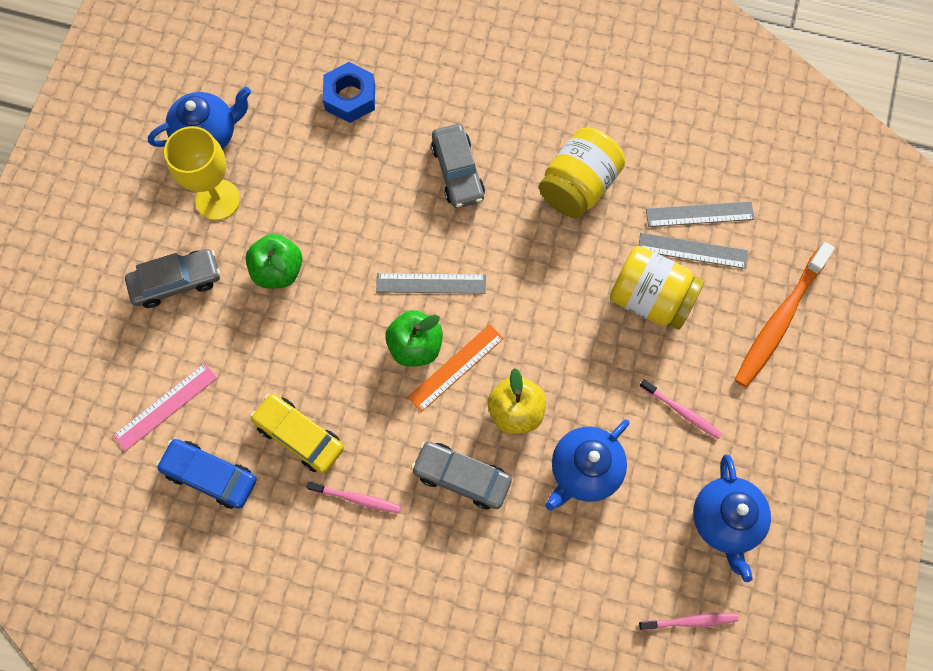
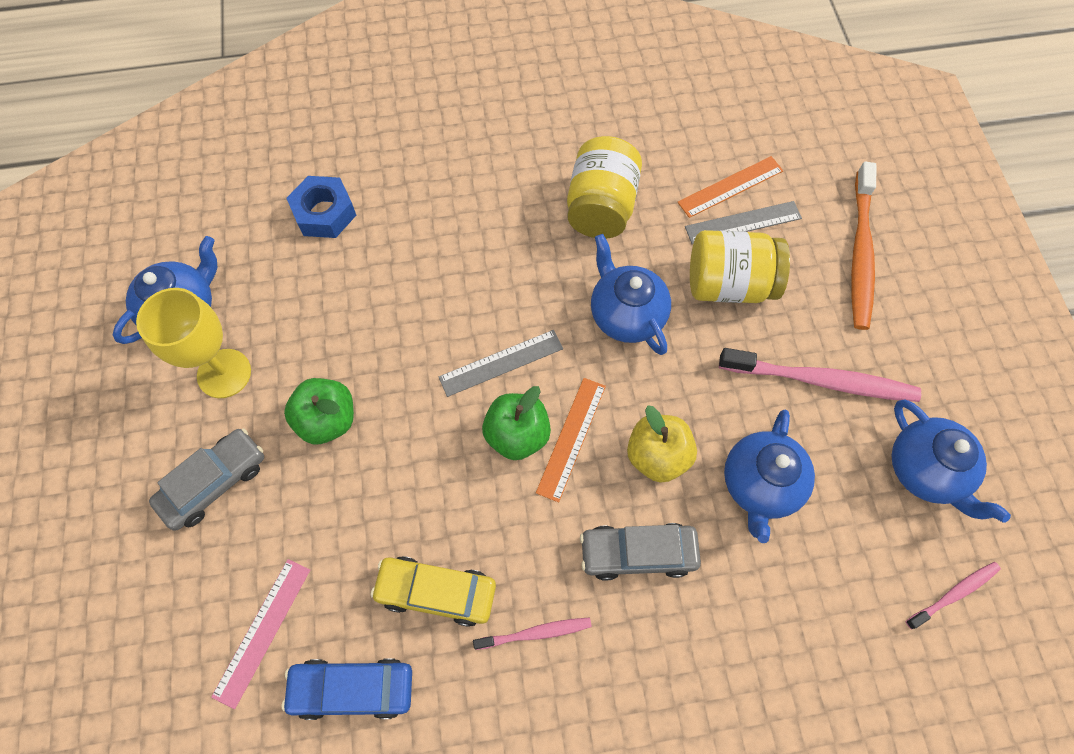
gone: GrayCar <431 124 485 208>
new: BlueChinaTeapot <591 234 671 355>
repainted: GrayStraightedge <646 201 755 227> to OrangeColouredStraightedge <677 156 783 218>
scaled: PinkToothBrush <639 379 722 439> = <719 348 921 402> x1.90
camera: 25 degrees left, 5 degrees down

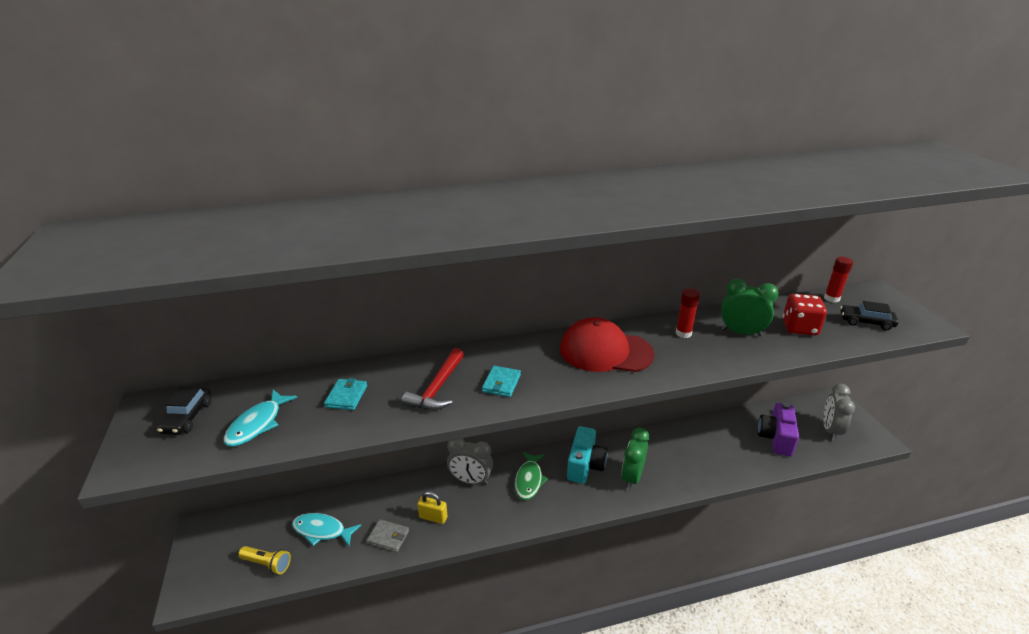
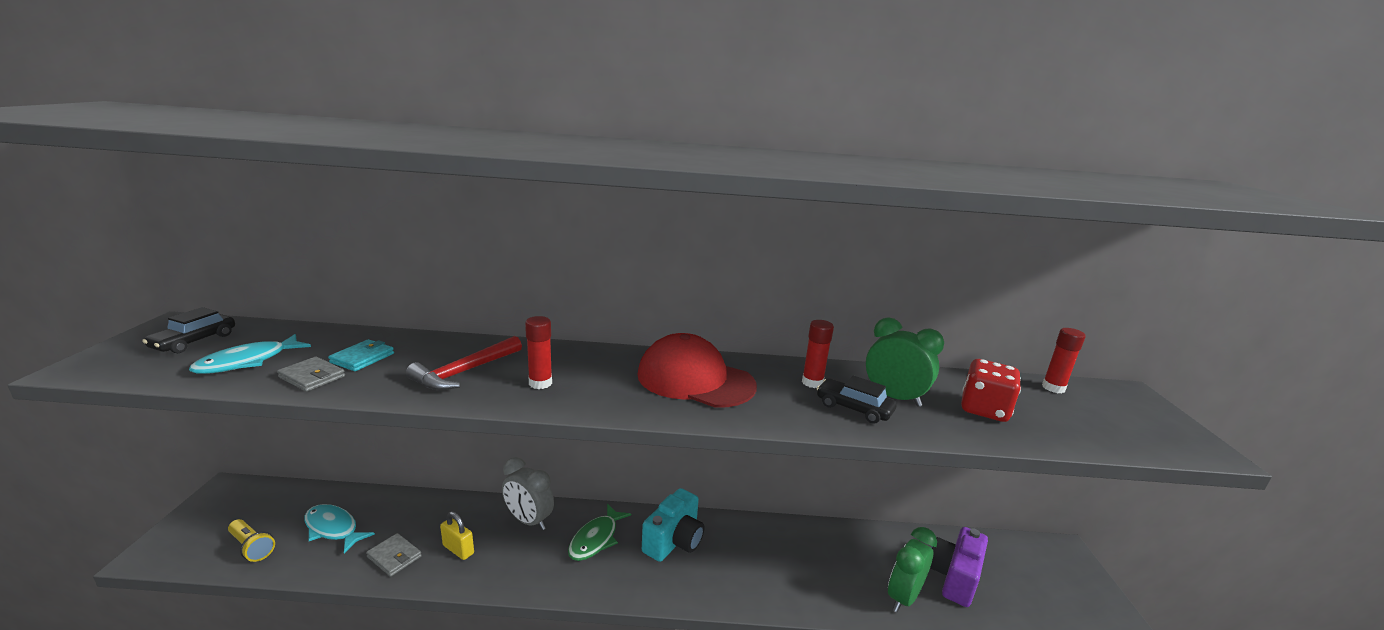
gone: GrayClock <823 384 855 441>
new: GrayBillfold <277 356 345 392>
shifted: JetBlackCar <840 301 899 330> to <816 375 897 424>; LeafGreenClock <621 428 650 490> to <888 527 937 612>
swapped: TurquoiseBillfold <482 366 521 397> to ScarletGlueStick <525 316 552 389>
camera: 15 degrees right, 10 degrees down

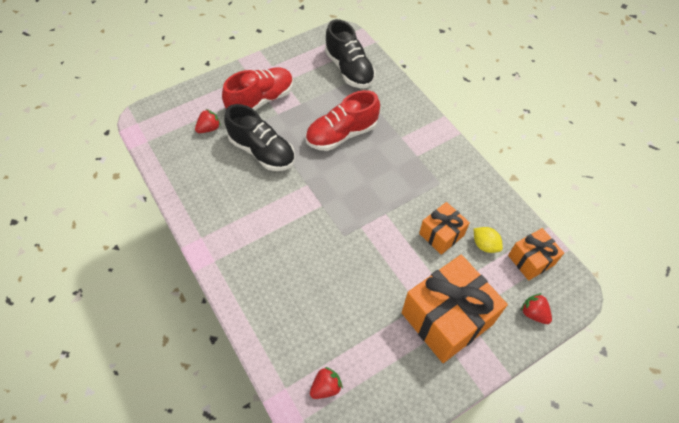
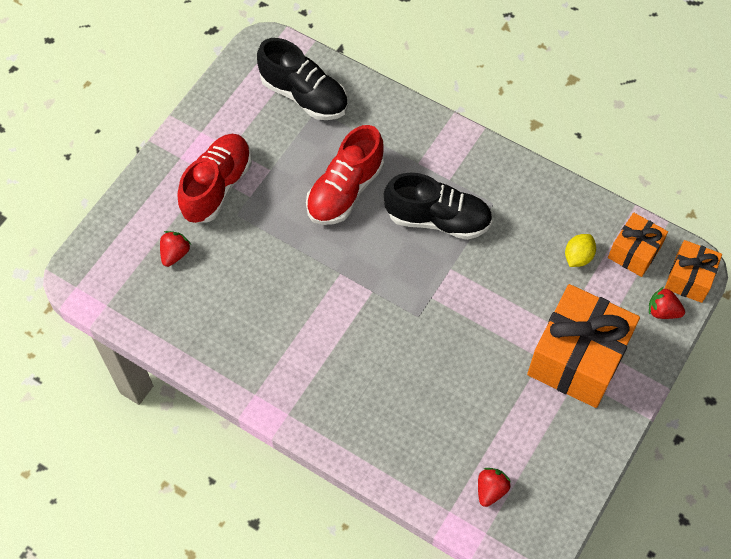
shifted: JetBlackShoe <224 104 295 171> to <384 173 493 240>; OrangeColouredGift <419 202 470 255> to <665 240 722 303>
rotated: BrightYellowLemon <474 227 503 253> = <565 234 596 267> 75 degrees counterclockwise
camera: 25 degrees left, 5 degrees up

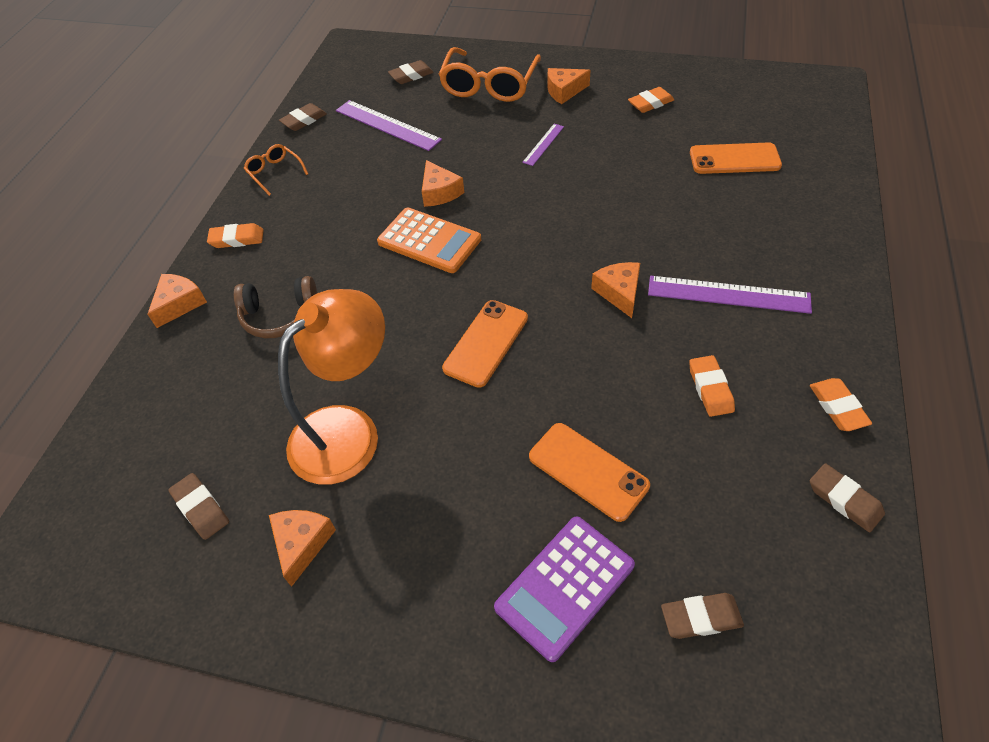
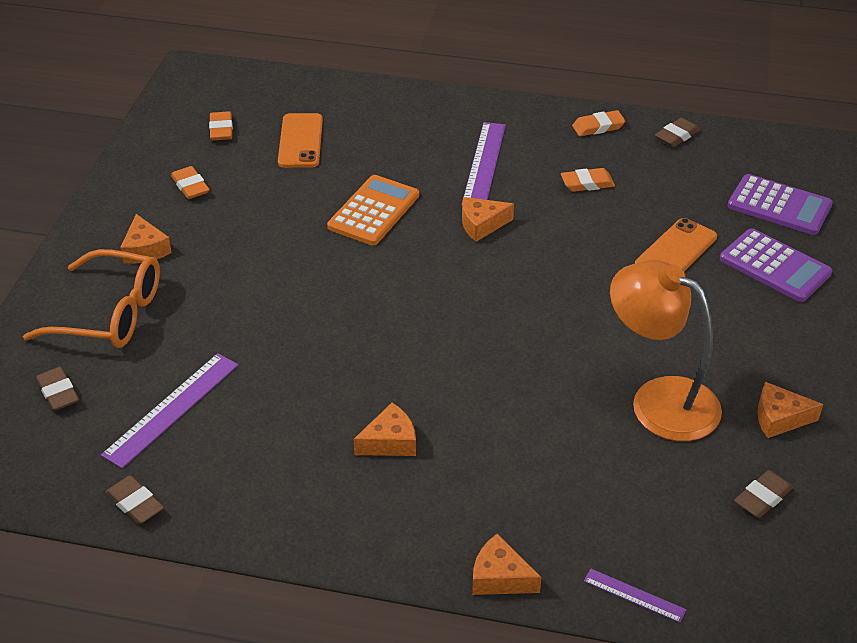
gone: RussetHeadset <234 276 317 338>; OrangeColouredEyeglasses <244 144 308 196>; OrangeColouredSmartphone <442 300 528 388>
shifted: OrangeColouredPencilEraser <207 223 264 248> to <209 111 233 141>; OrangeColouredCalculator <377 207 481 273> to <327 175 419 246>; OrangeColouredCheeseWedge <422 160 464 207> to <354 403 416 456>; RoyalPurpleStraightedge <522 124 564 166> to <584 569 687 623>
swapped: RussetPencilEraser <661 593 744 639> to RoyalPurpleCalculator <728 174 833 235>
camera: 95 degrees left, 10 degrees down

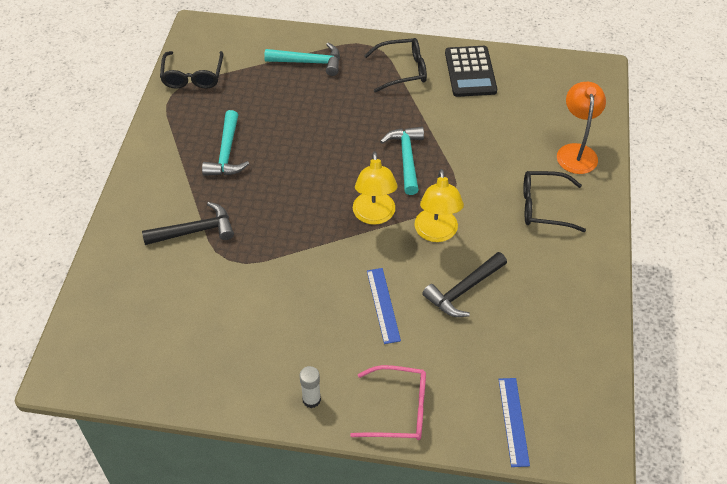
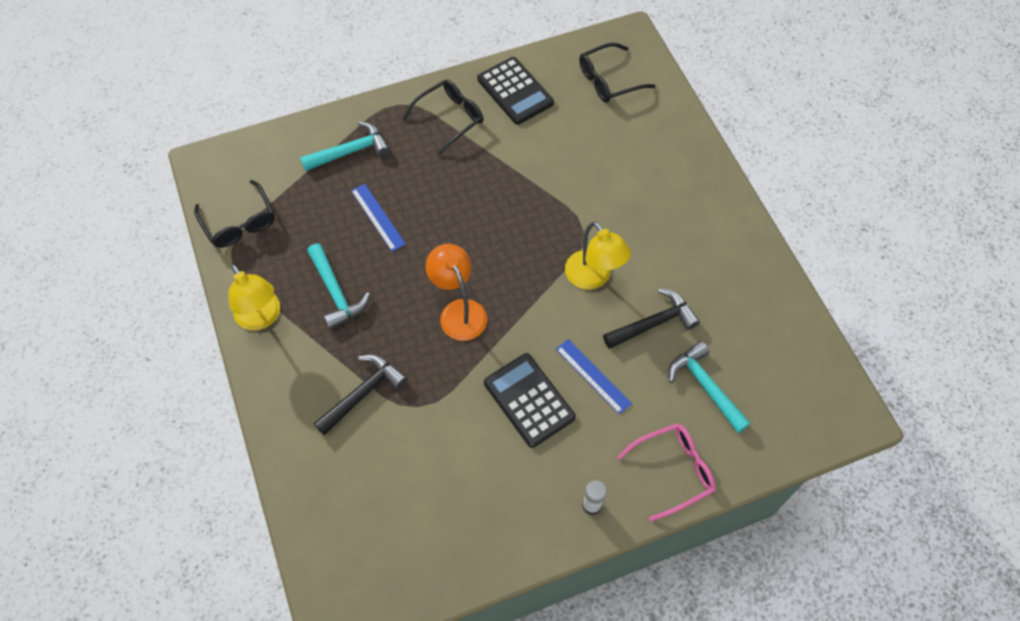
new: JetBlackCalculator <484 353 576 448>
shifted: BrightYellowDeskLamp <353 151 398 225> to <228 264 280 330>; BlueStraightedge <498 378 530 467> to <351 184 406 252>; OrangeColouredDeskLamp <557 82 606 174> to <426 244 487 341>; JetBlackEyeglasses <523 171 586 232> to <579 43 655 103>; TurquoiseHammer <380 127 424 195> to <669 341 751 433>
rotated: JetBlackHammer <422 252 507 317> = <603 288 700 349> 135 degrees counterclockwise
camera: 30 degrees left, 10 degrees up

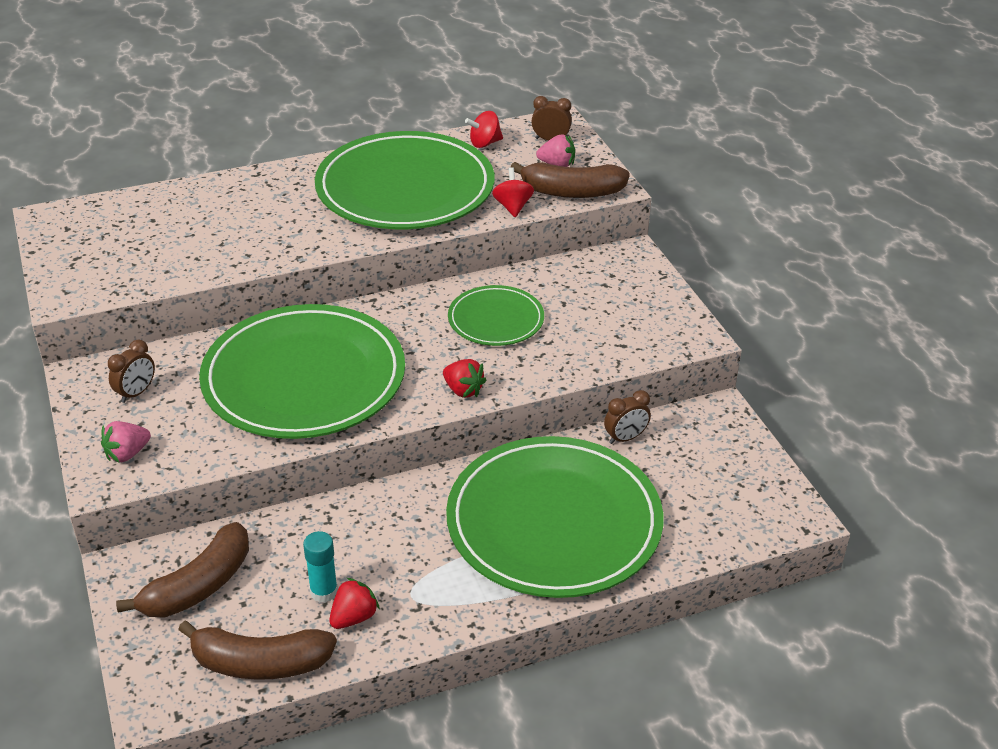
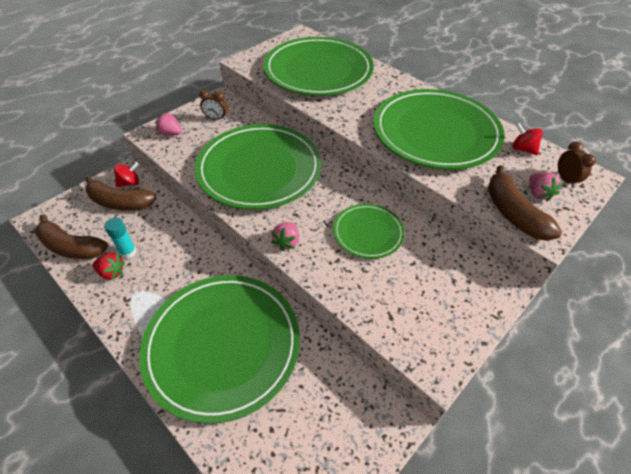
gone: RussetClock <604 390 651 444>
new: LeafGreenPlate <263 37 374 96>
shifted: ScarletSpinningTop <492 167 534 217> to <114 162 139 187>
repainted: ScarletBerry <443 359 486 398> to PinkBerry <271 222 299 251>
rotated: RussetBananaFruit <178 621 337 680> = <35 214 108 259> 45 degrees counterclockwise
camera: 65 degrees right, 10 degrees up

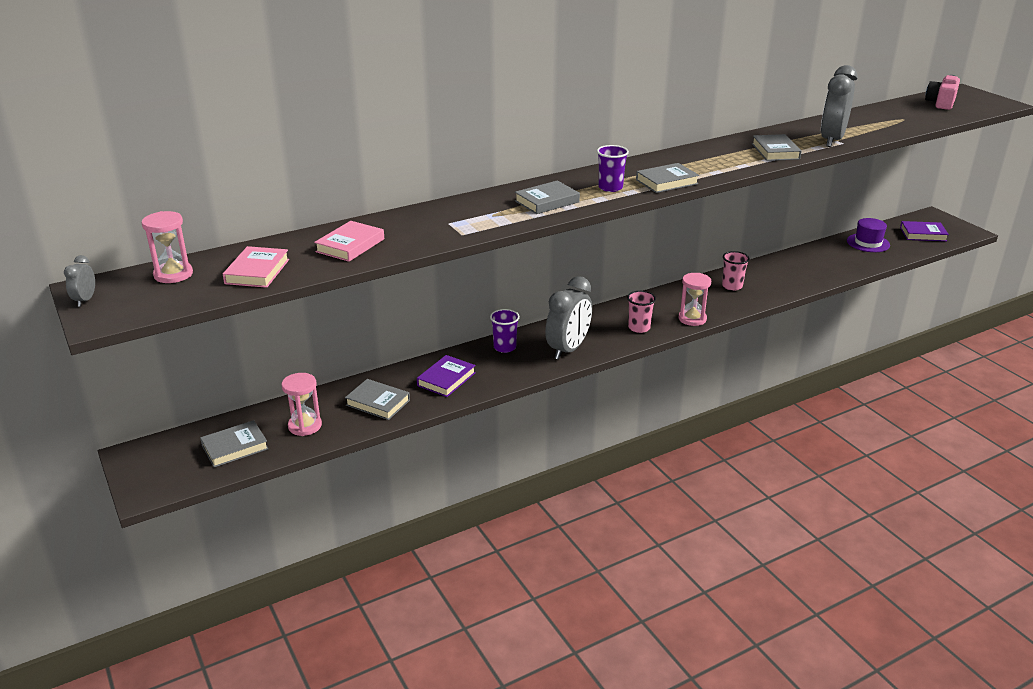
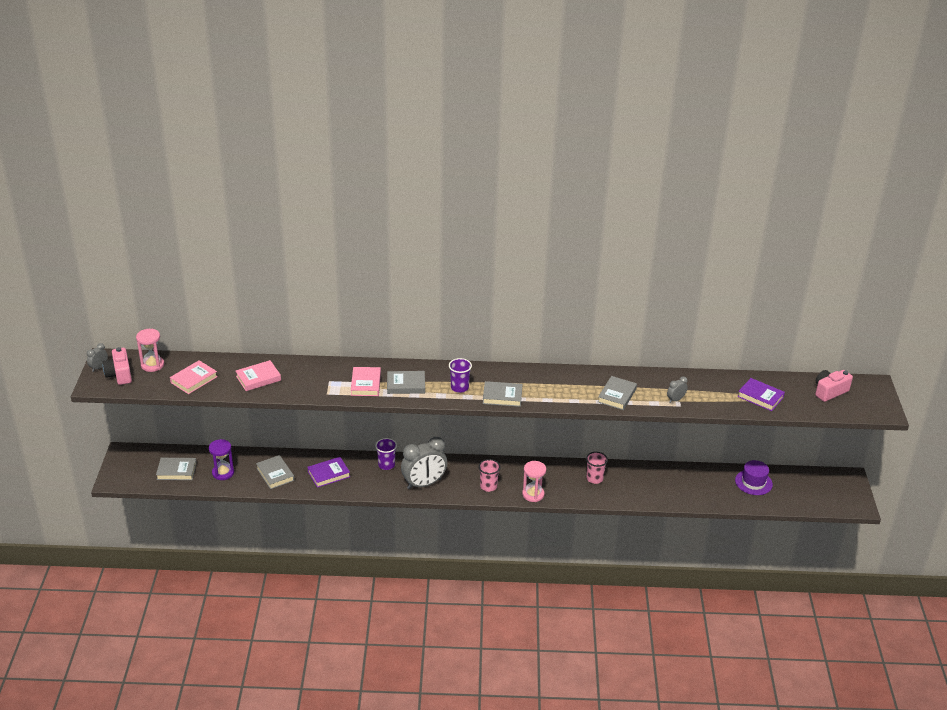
new: PinkPhotoCamera <103 347 132 385>; PinkBook <351 367 381 396>
shifted: RoyalPurpleBook <900 221 949 241> to <737 378 785 411>
repainted: PinkSandglass <281 373 322 436> to RoyalPurpleSandglass <209 439 234 480>
scaled: GrayClock <821 65 858 147> = <667 376 688 403> x0.45
camera: 30 degrees right, 5 degrees up

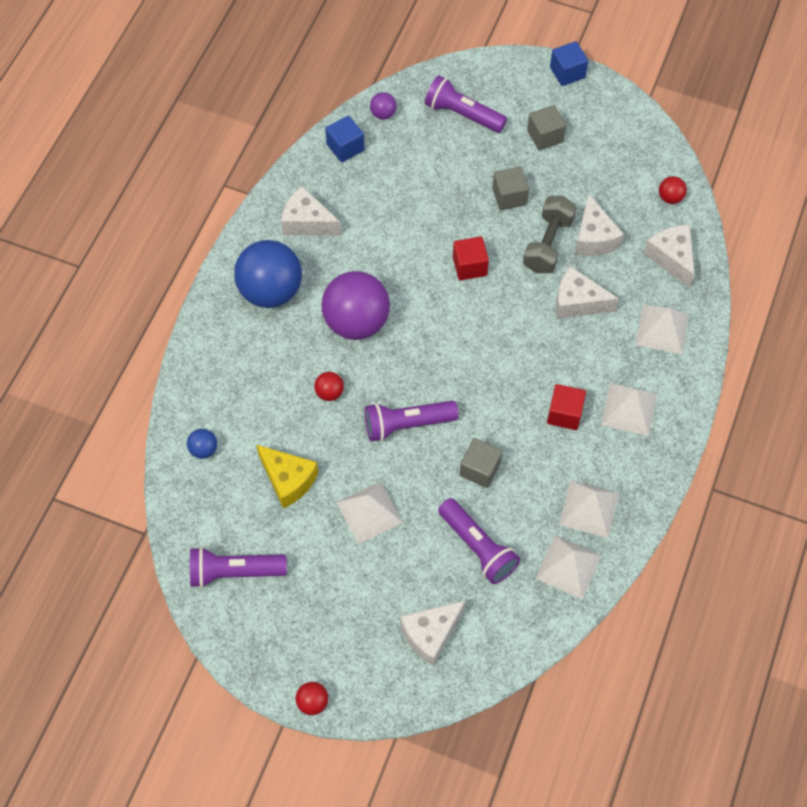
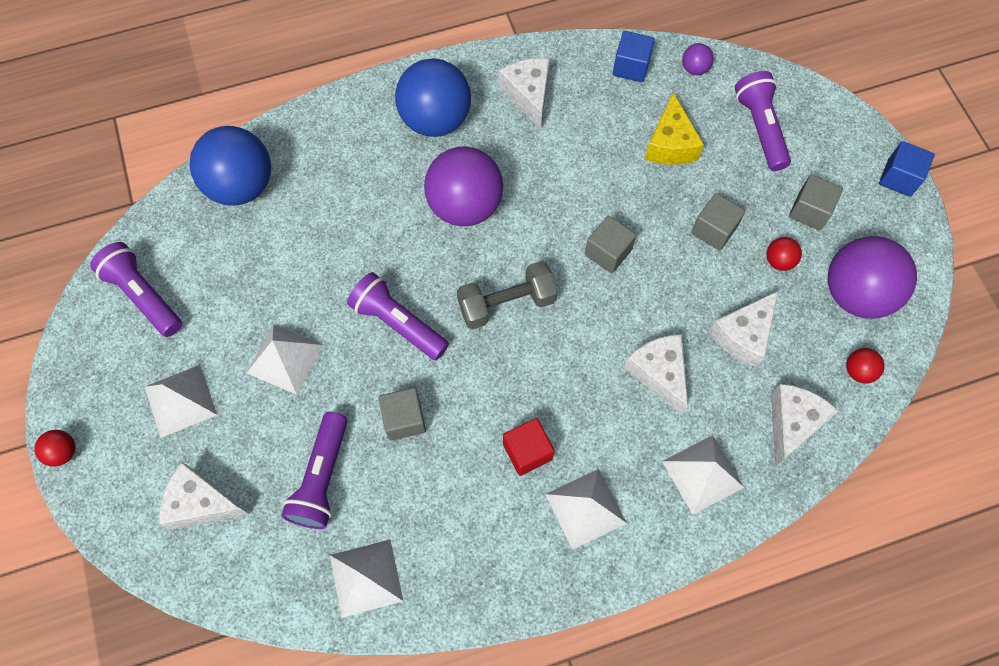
new: RoyalPurpleBall <828 236 917 319>
shifted: SnowWhiteSolidPyramid <559 480 619 538> to <145 365 217 438>; GrayFreeWeight <523 196 577 273> to <457 261 558 329>; BrightYellowCheeseWedge <257 445 318 509> to <645 92 704 165>; ScarletBall <314 372 344 401> to <767 237 802 271>
repainted: ScarletSolidCube <453 237 489 280> to GraySolidCube <585 216 636 274>
scaled: BlueBall <187 429 217 459> = <189 126 271 205> x2.35
camera: 50 degrees right, 5 degrees up

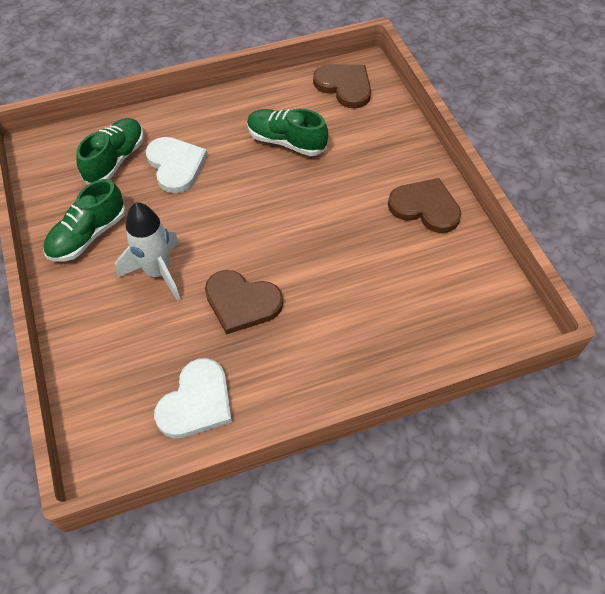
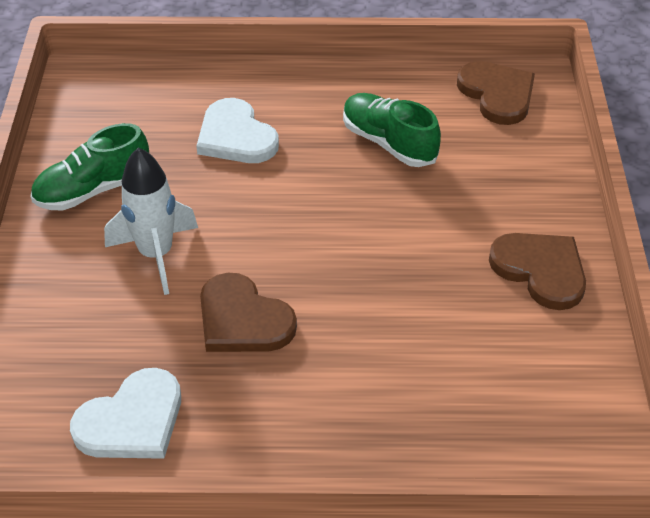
gone: LeafGreenShoe <76 118 144 185>
rotated: SnowWhiteHeartShape <146 137 208 193> = <196 98 279 163> 150 degrees clockwise
camera: 20 degrees right, 10 degrees down

